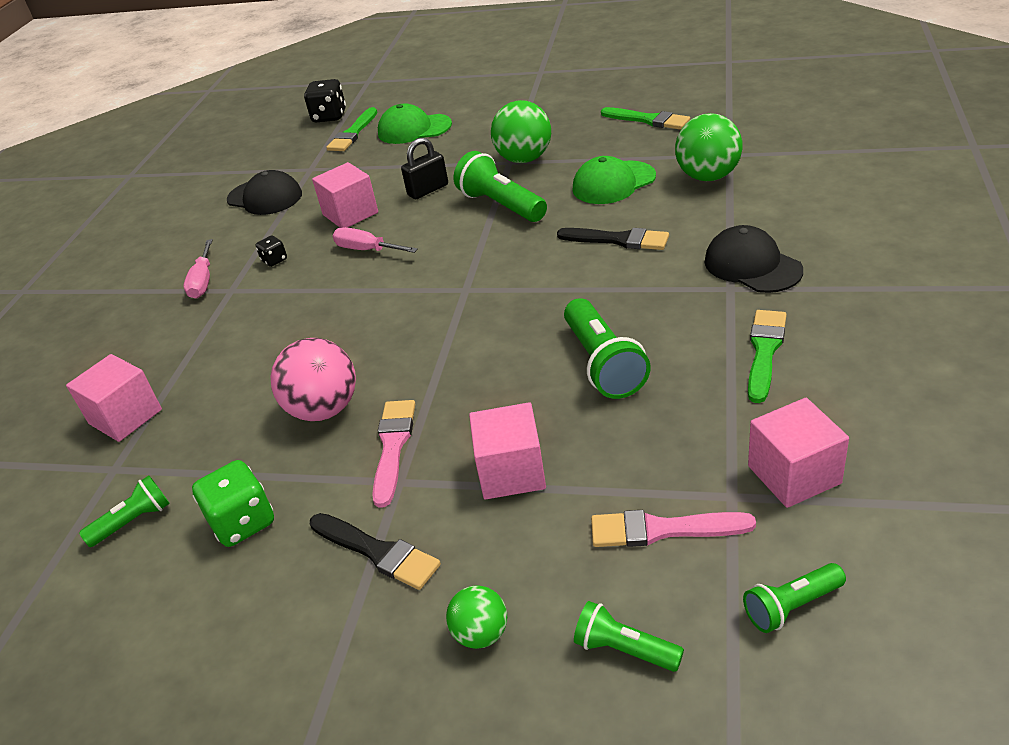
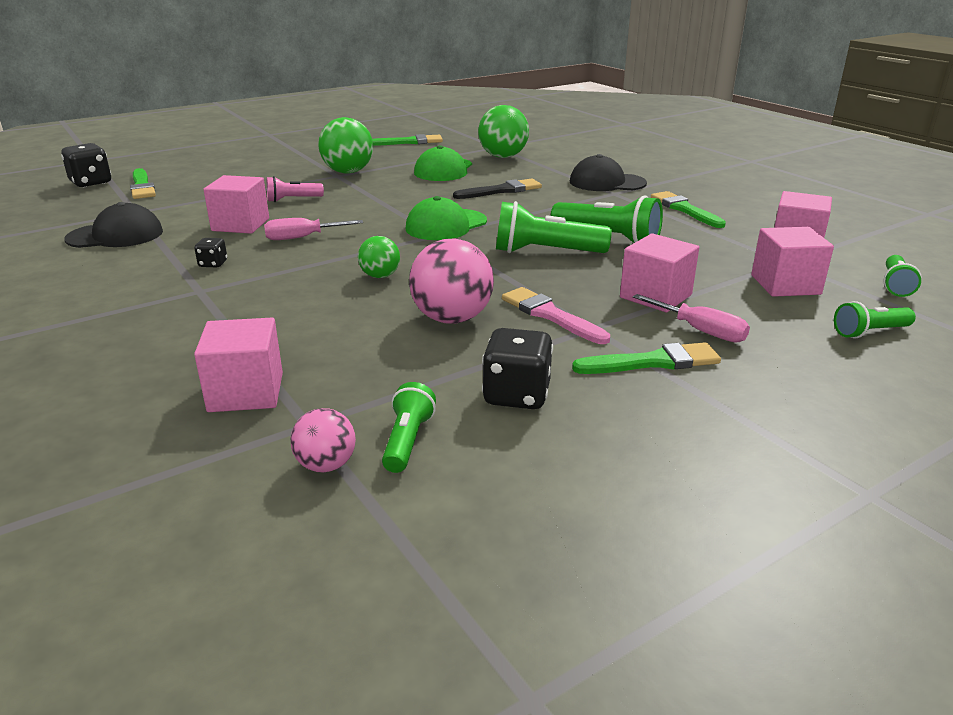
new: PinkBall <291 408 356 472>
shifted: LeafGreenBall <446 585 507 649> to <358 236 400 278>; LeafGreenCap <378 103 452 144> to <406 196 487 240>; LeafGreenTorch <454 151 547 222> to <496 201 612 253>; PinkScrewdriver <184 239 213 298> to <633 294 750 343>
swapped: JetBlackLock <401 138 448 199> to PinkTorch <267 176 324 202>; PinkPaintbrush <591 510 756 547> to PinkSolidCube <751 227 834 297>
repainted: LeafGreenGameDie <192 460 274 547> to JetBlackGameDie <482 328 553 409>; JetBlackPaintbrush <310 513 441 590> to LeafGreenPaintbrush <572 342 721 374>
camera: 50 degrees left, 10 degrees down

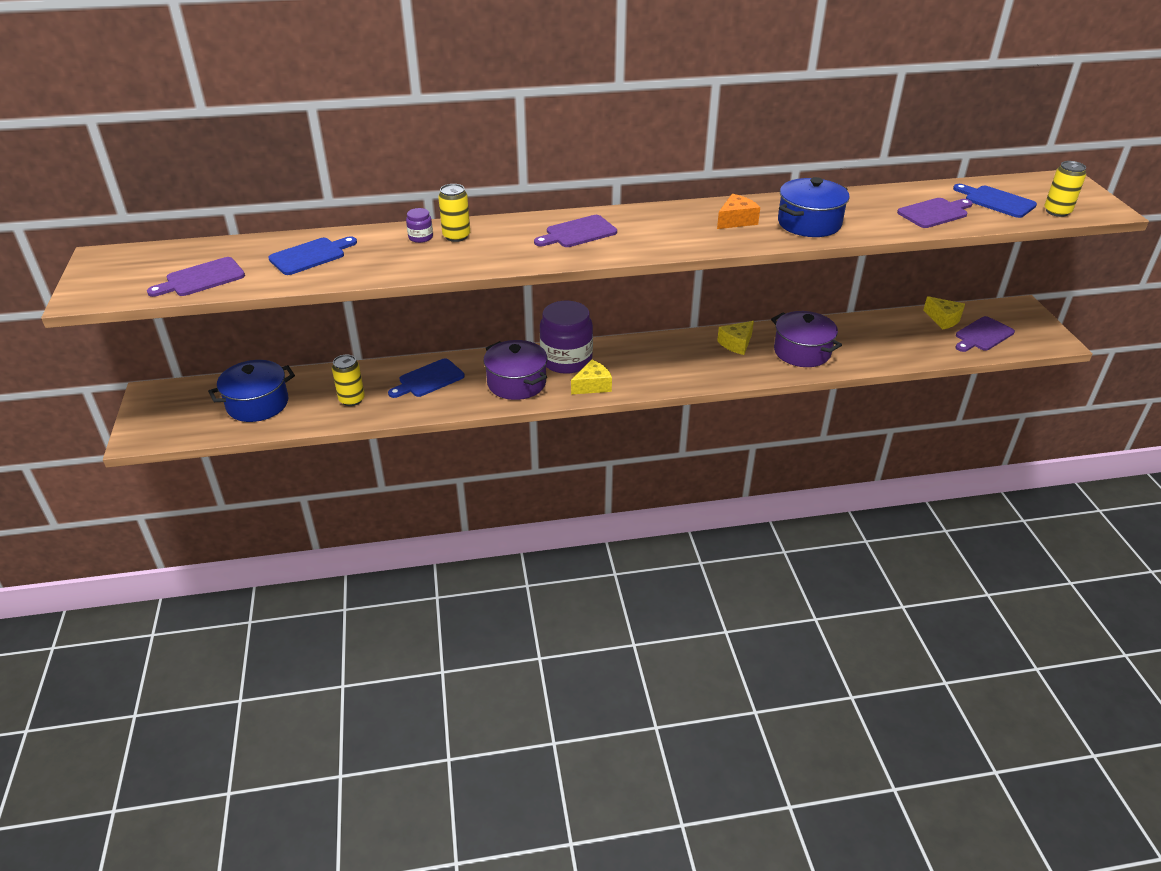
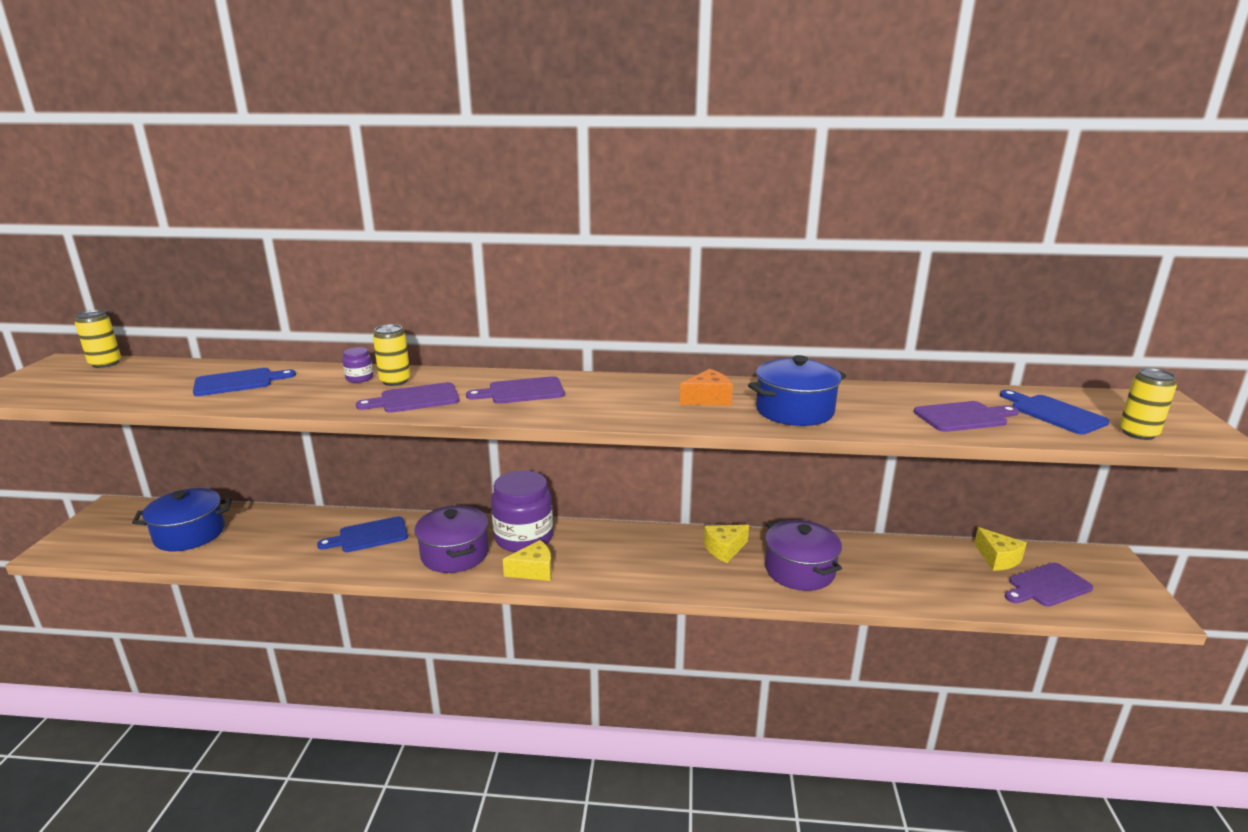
shifted: BrightYellowTin <332 355 365 406> to <75 310 121 368>; RoyalPurpleCuttingBoard <147 257 245 297> to <356 382 459 413>
camera: 15 degrees right, 15 degrees down

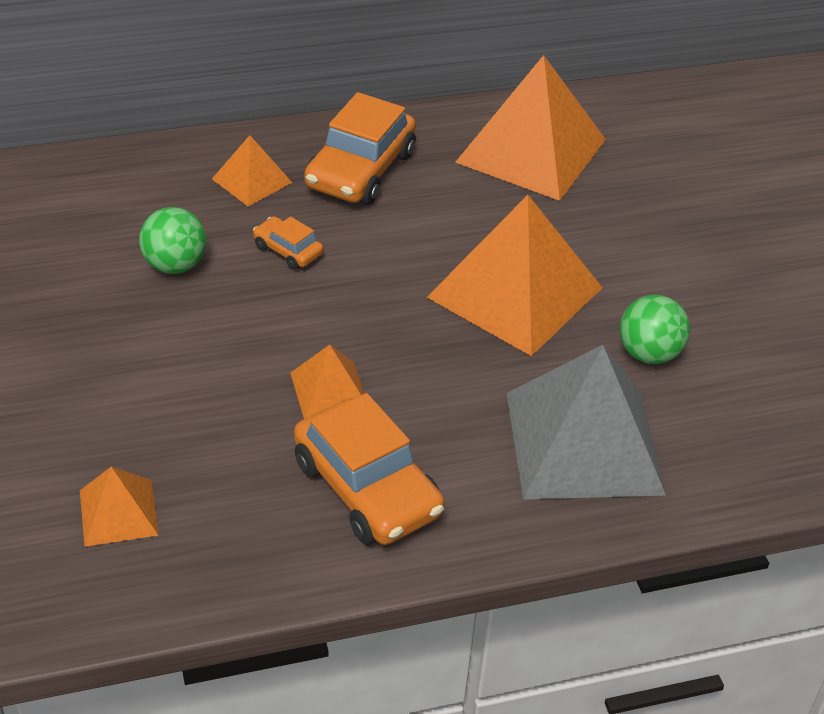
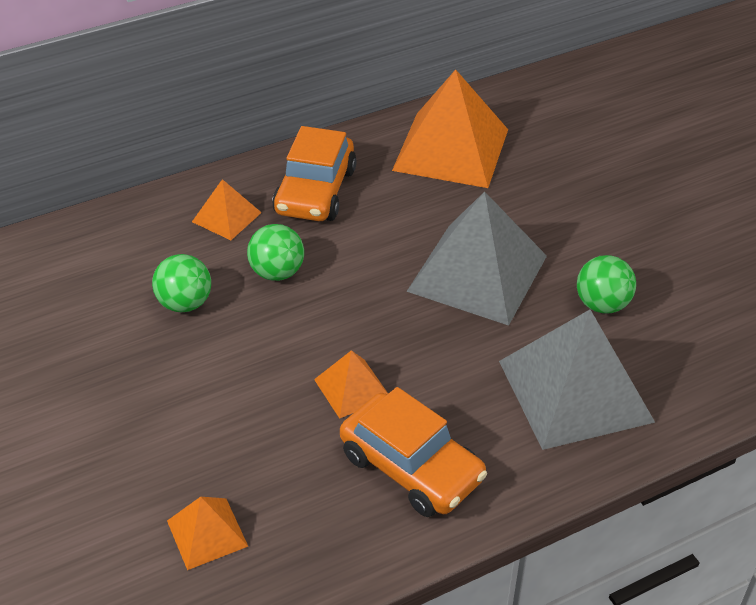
swapped: OrangeColouredCar <253 216 323 270> to LeafGreenBall <247 224 304 281>
repainted: OrangeColouredSolidPyramid <427 195 603 356> to GraySolidPyramid <406 191 547 326>
camera: 10 degrees left, 0 degrees up

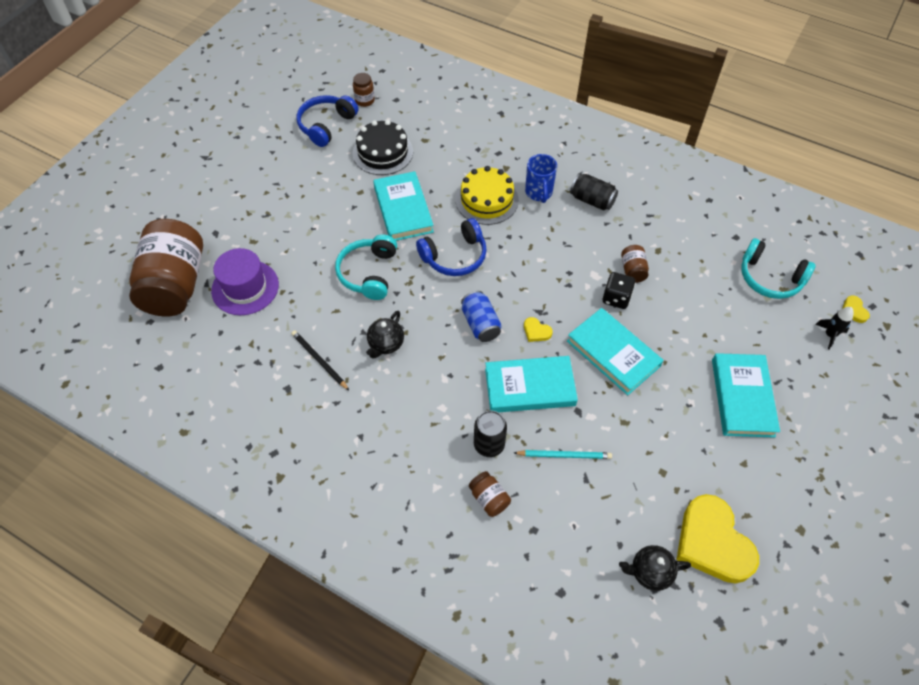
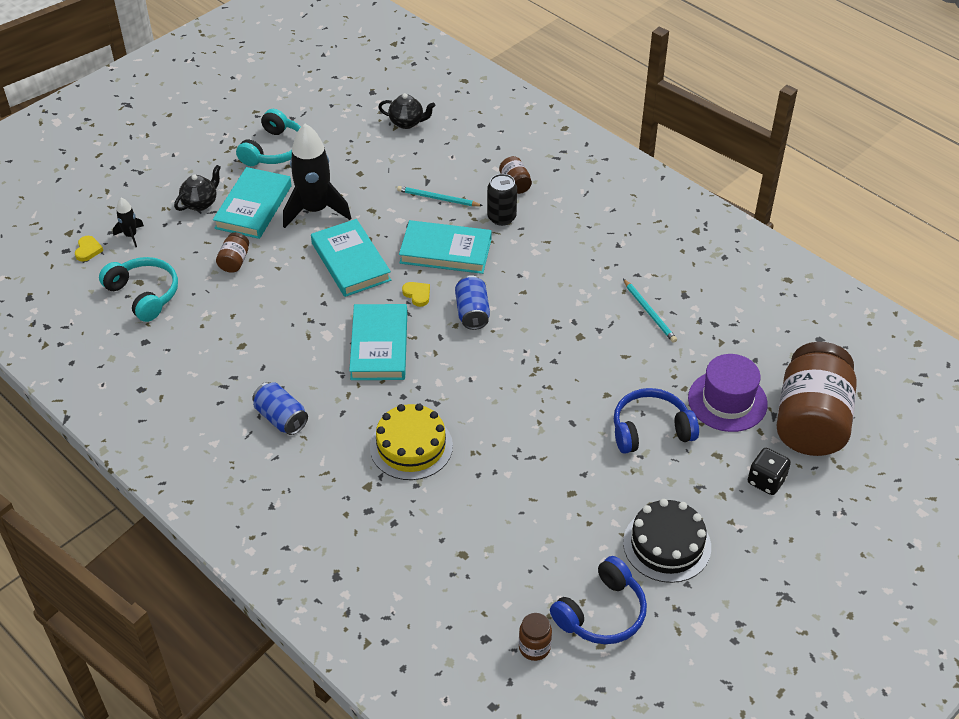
gone: BlueTeaMug <525 154 557 203>; BrightYellowHeartShape <676 494 759 584>
new: JetBlackRocket <283 124 351 228>
shifted: JetBlackChinaTeapot <366 311 404 359> to <174 165 221 211>; RussetJar <621 245 649 283> to <216 232 249 273>; TurquoiseHeadset <335 235 397 300> to <236 109 301 166>; TurquoiseBook <373 171 434 241> to <349 304 407 380>; BlueHeadset <416 218 487 276> to <614 388 699 454>; JetBlackCake <353 120 413 175> to <623 499 711 583>; JetBlackGameDie <602 272 636 309> to <748 448 791 495>
repainted: JetBlackTin <570 173 618 210> to BlueTin <252 382 308 435>; JetBlackWoodenPencil <291 330 349 390> to TurquoiseWoodenPencil <623 279 677 343>
camera: 165 degrees left, 10 degrees down

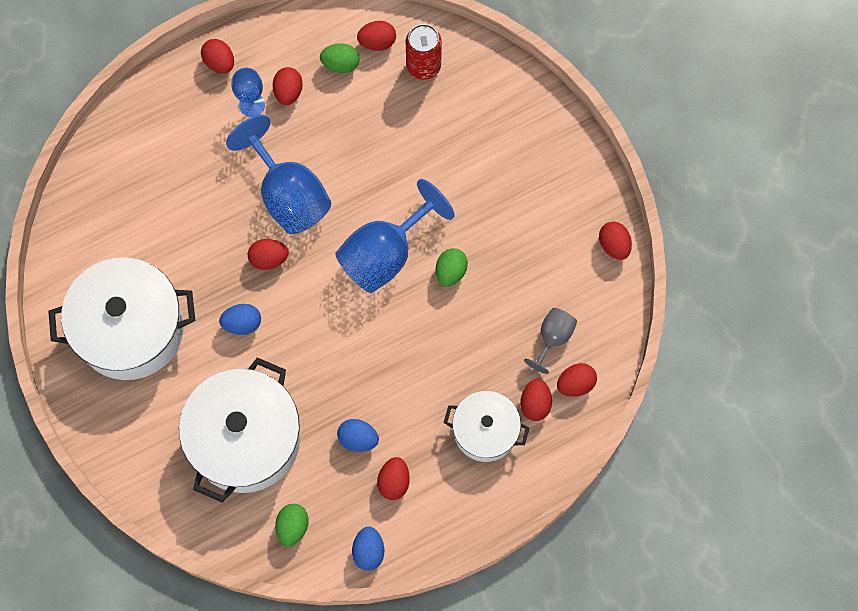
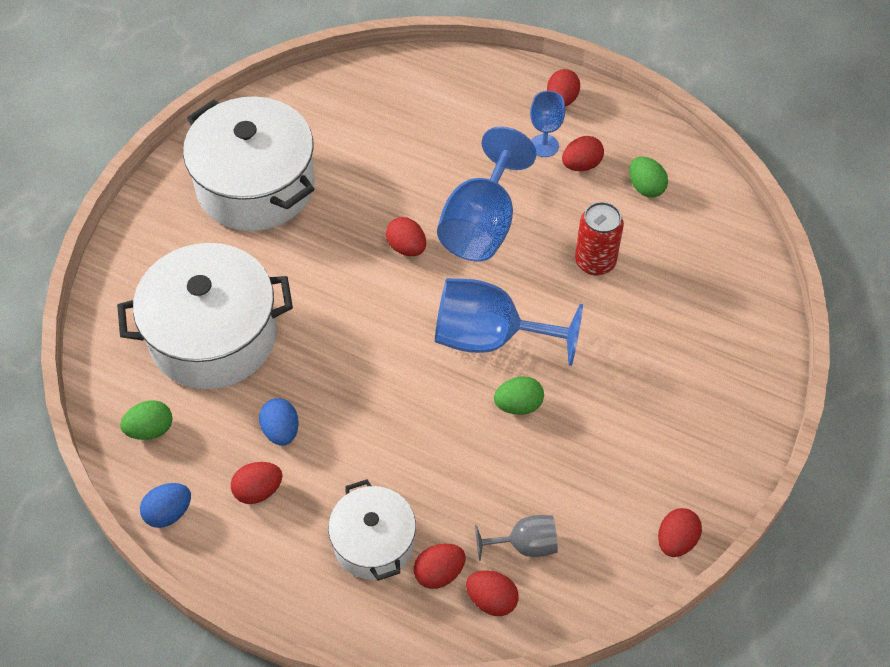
gone: BlueToyEgg <219 304 261 335>; ScarletToyEgg <357 21 396 51>
shifted: ScarletTin <406 24 442 80> to <575 202 624 275>
camera: 55 degrees right, 15 degrees down

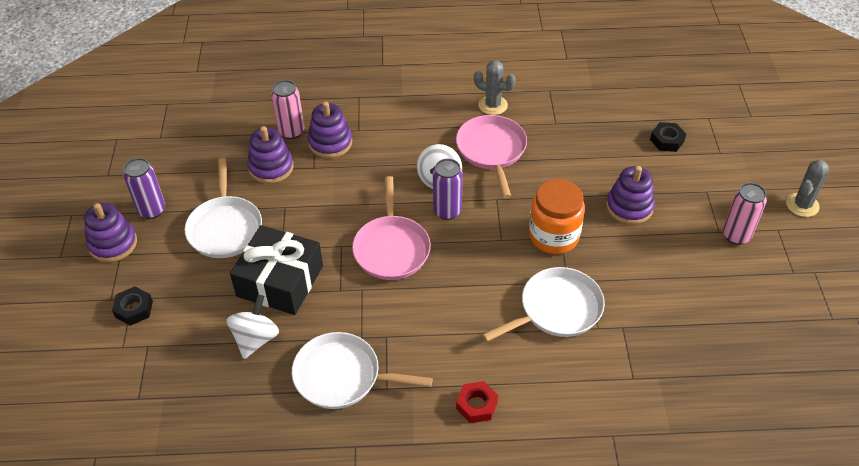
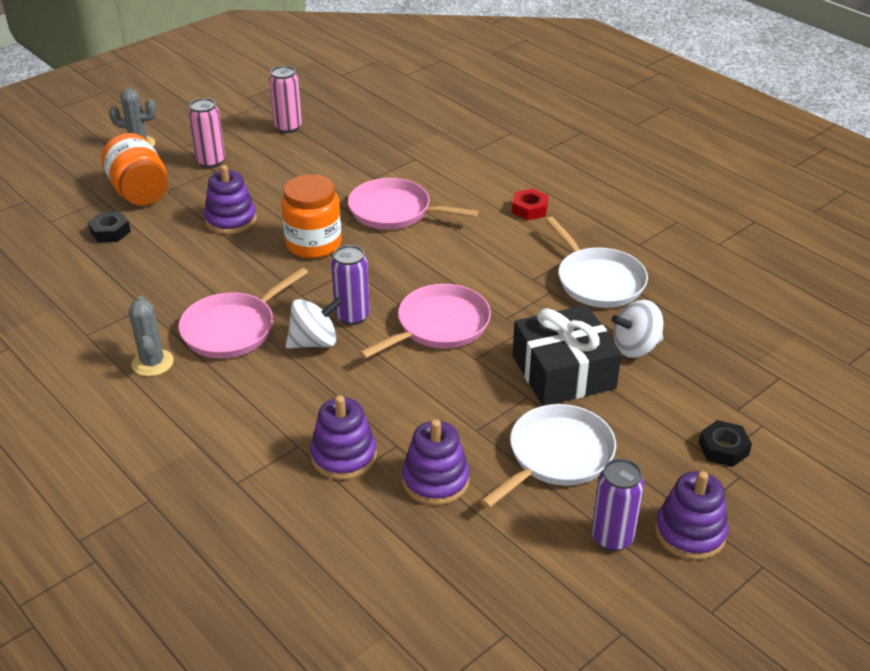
new: OrangeColouredJar <101 133 168 206>
shifted: PinkTin <271 80 304 139> to <269 66 302 133>
repainted: SnowWhitePan <482 267 605 342> to PinkPan <348 178 479 230>
camera: 130 degrees left, 10 degrees down

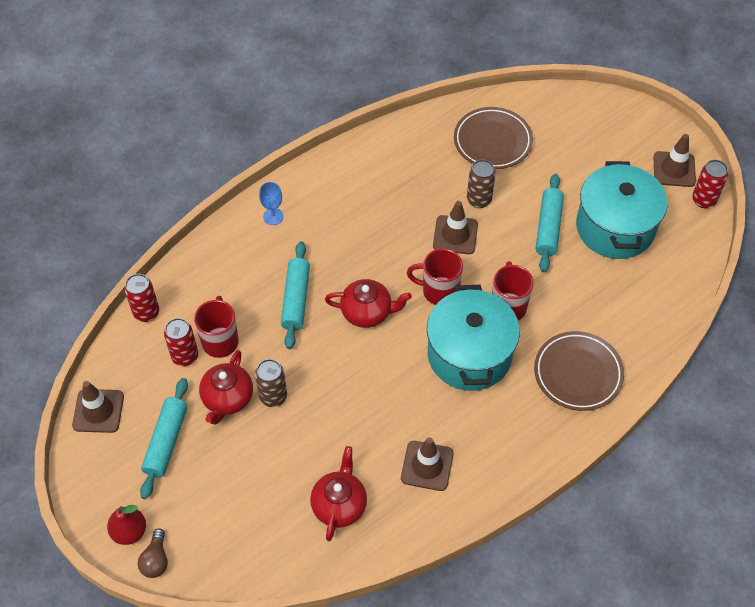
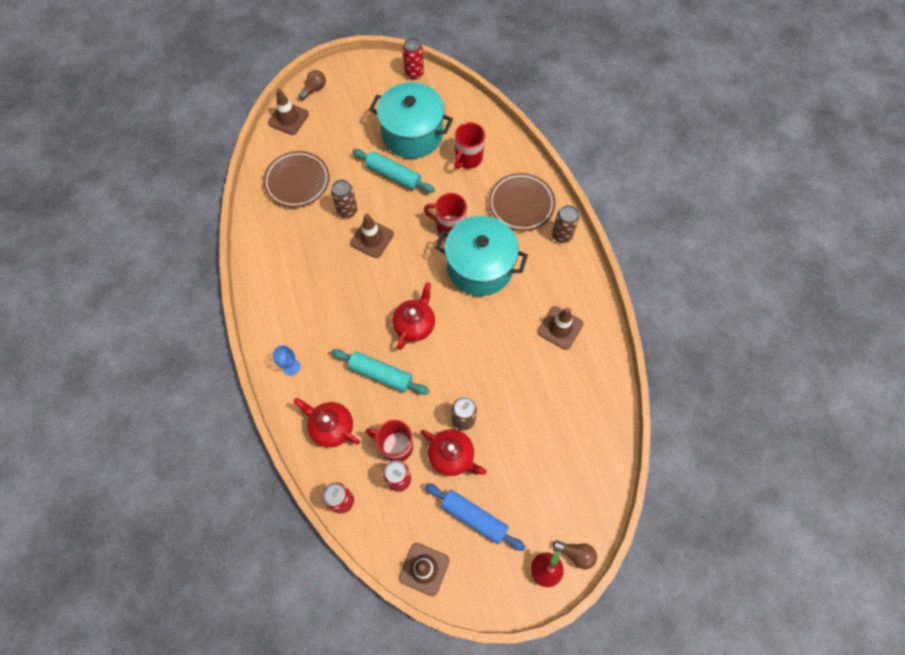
new: RussetBulb <298 70 326 100>; RussetTin <552 205 579 243>
shifted: RussetRoadCone <654 134 696 187> to <268 88 309 135>; ScarletChinaTeapot <310 446 367 541> to <294 398 360 448>; ScarletTeaMug <407 248 463 305> to <454 122 485 169>
repainted: TurquoisePastryRoller <140 378 188 499> to BluePastryRoller <425 483 526 551>
camera: 70 degrees left, 10 degrees up

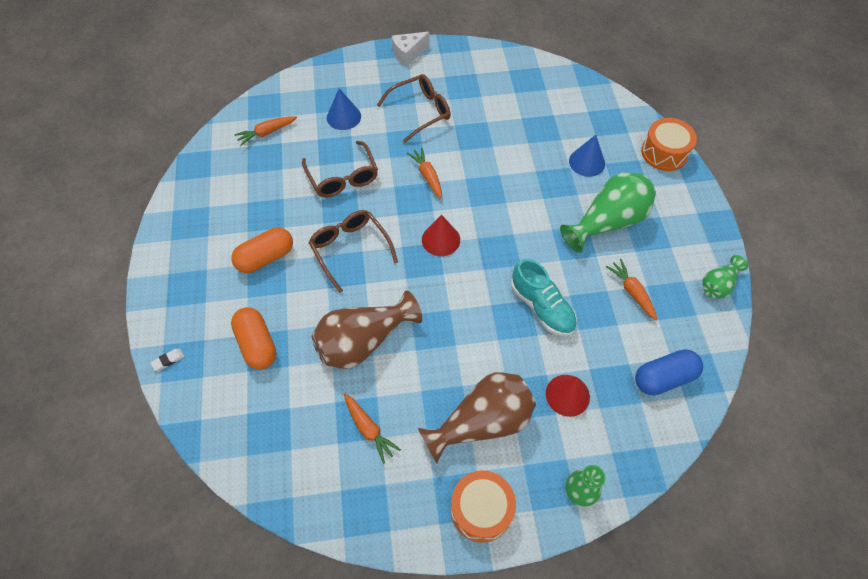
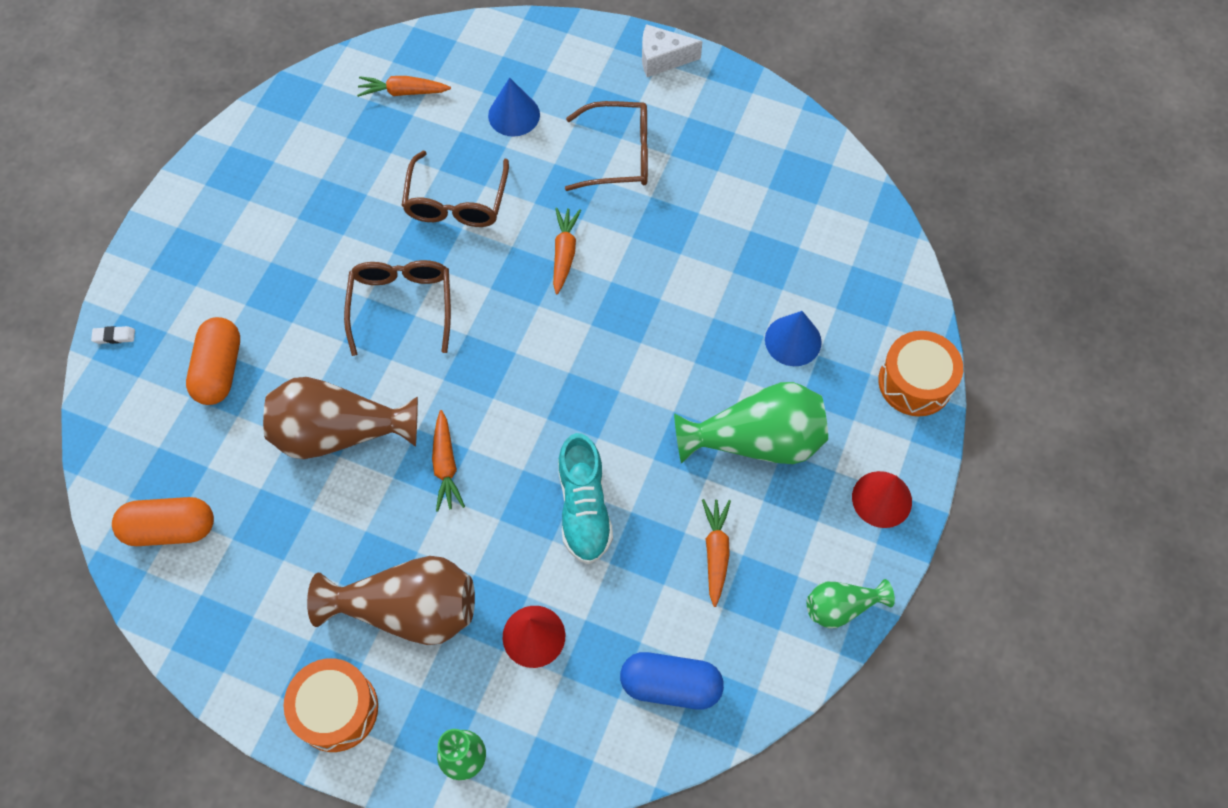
shifted: OrangeColouredCapsule <231 227 293 273> to <112 497 214 546>; OrangeColouredCarrot <344 394 401 464> to <432 410 465 512>; ScarletCone <422 215 460 256> to <852 471 912 528>
camera: 30 degrees right, 5 degrees up

